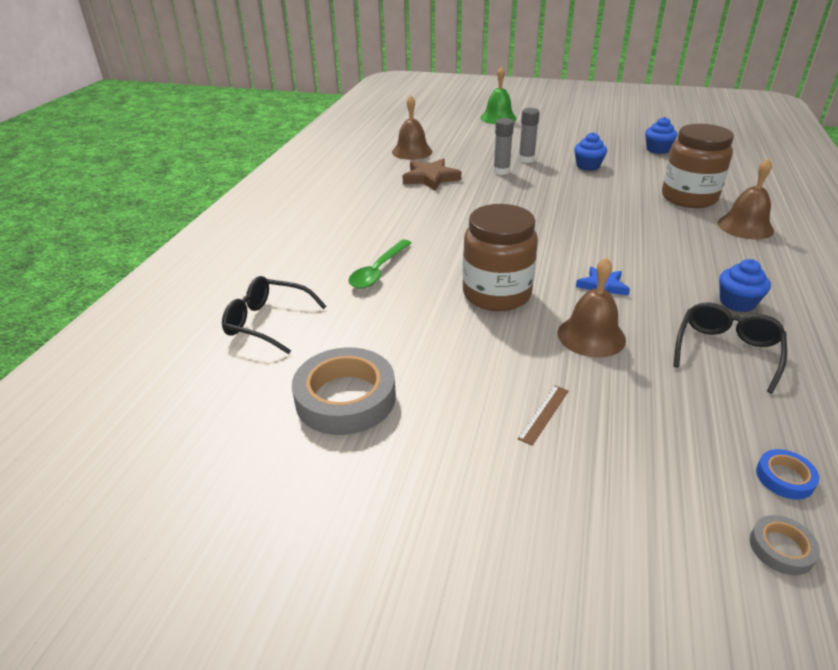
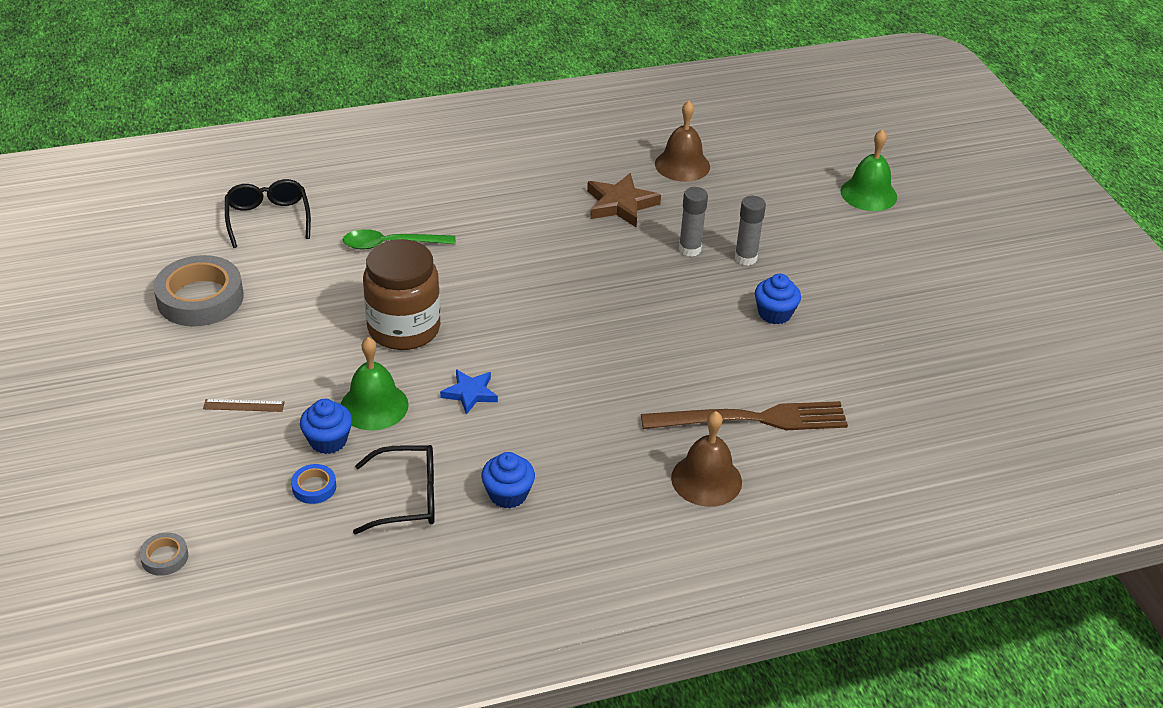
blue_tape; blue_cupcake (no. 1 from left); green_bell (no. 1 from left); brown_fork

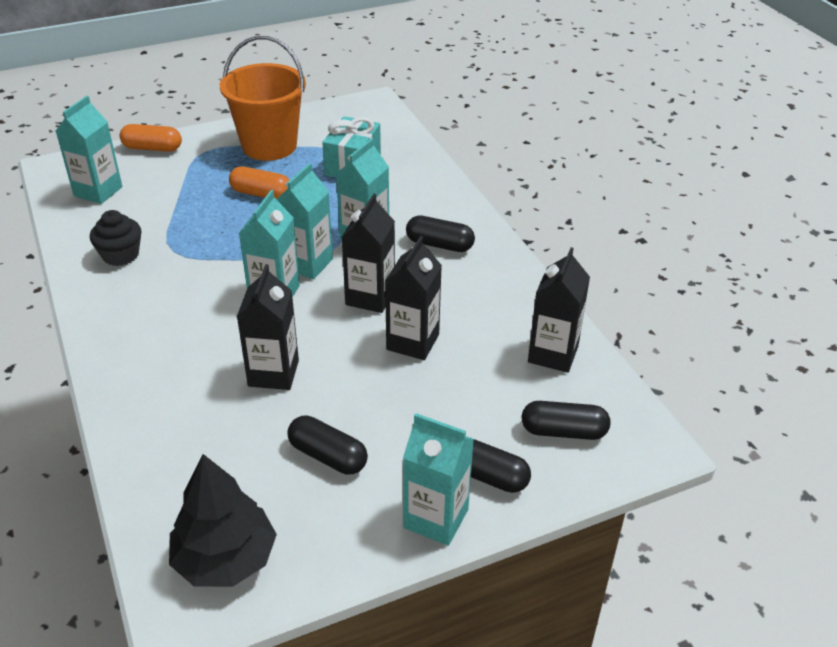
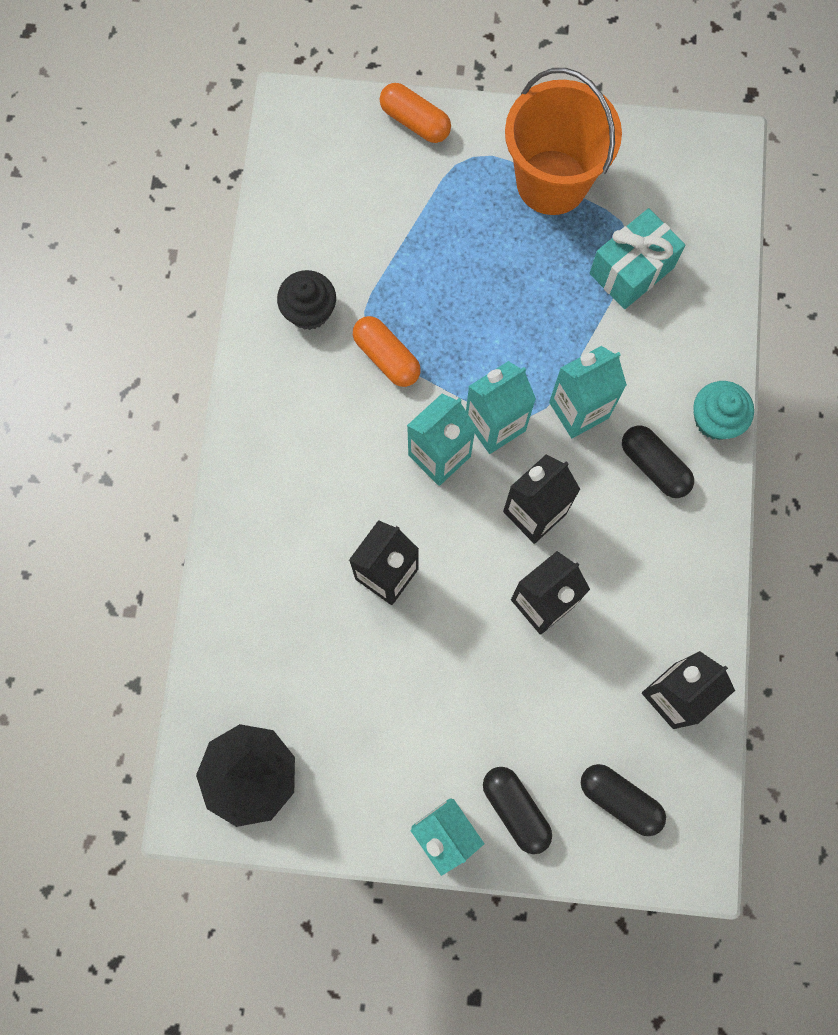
orange_capsule (no. 1 from left); turquoise_cupcake; turquoise_carton (no. 1 from left in the first image); black_capsule (no. 1 from left in the first image)

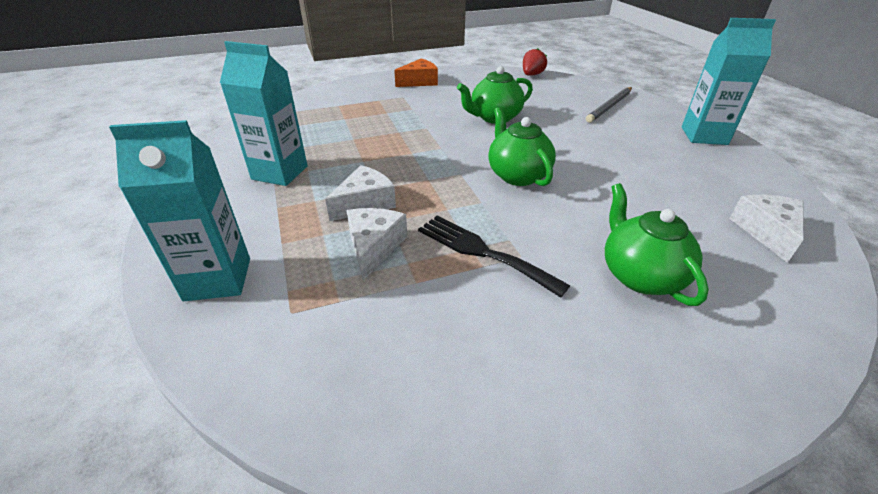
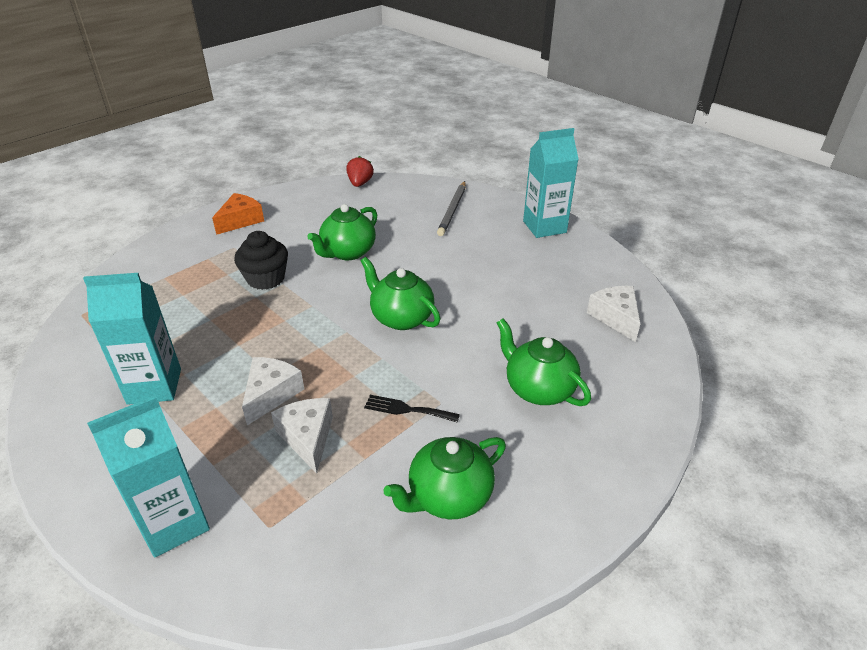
black_cupcake; black_fork; green_teapot (no. 3 from left)

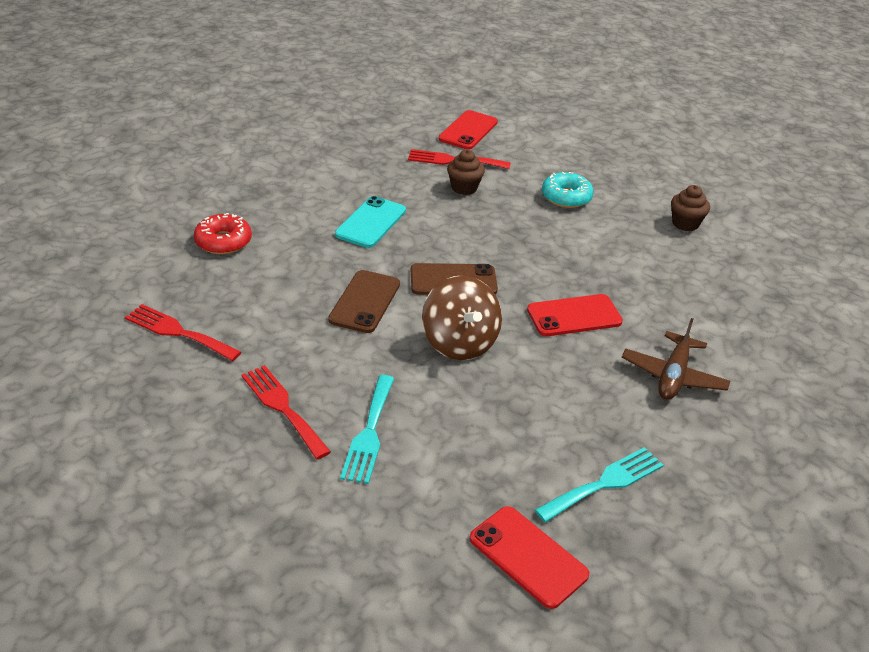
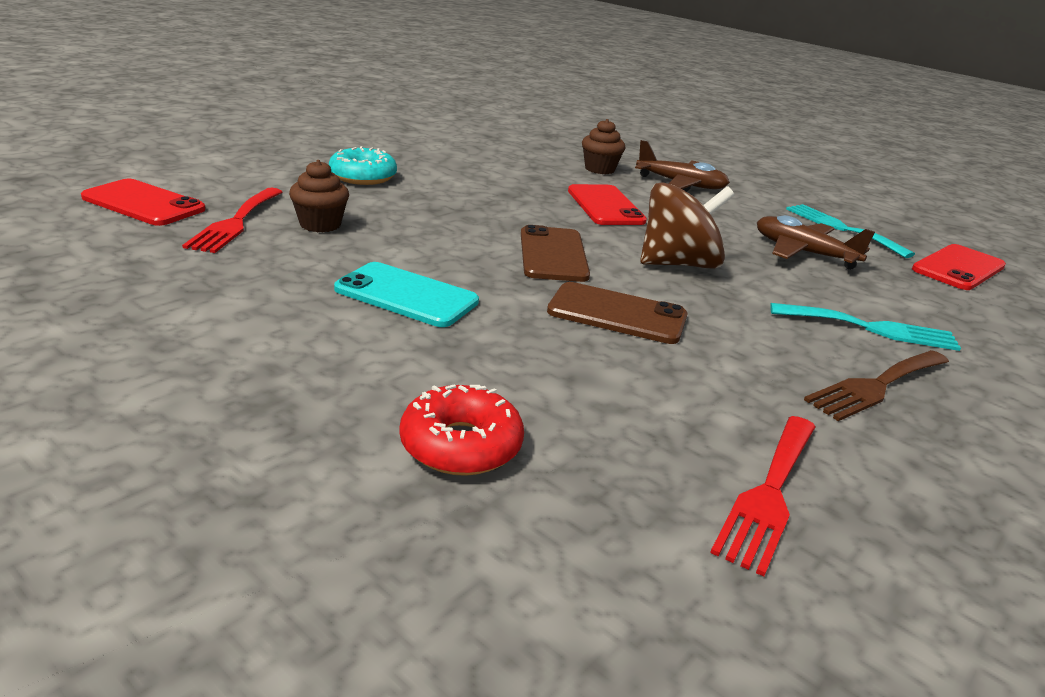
brown_cupcake (no. 2 from left); brown_plane (no. 2 from left); brown_fork

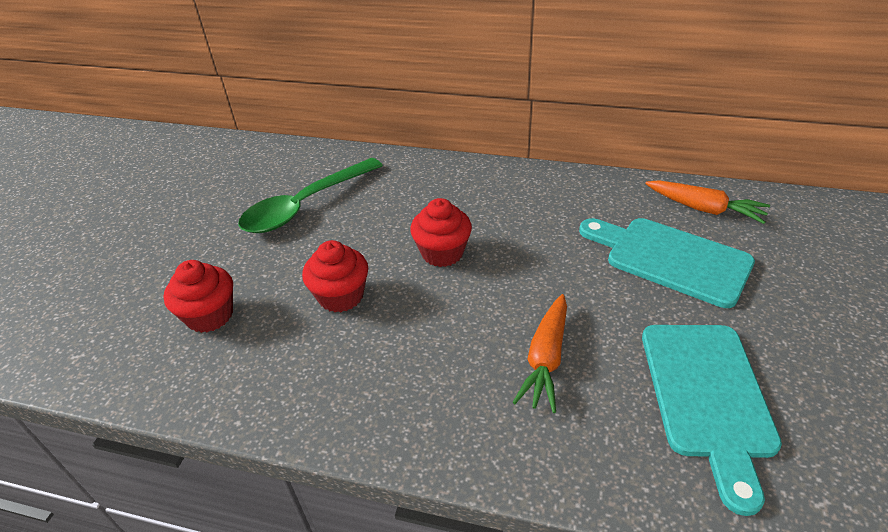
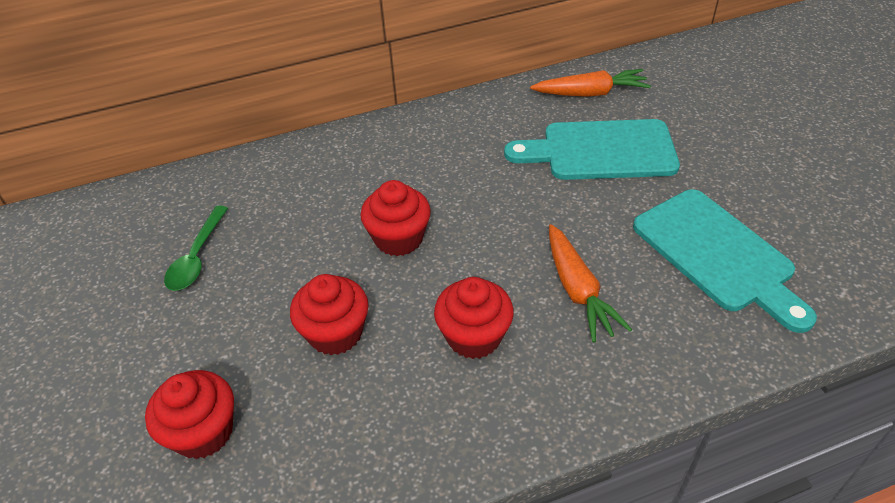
green_spoon; red_cupcake (no. 4 from left)

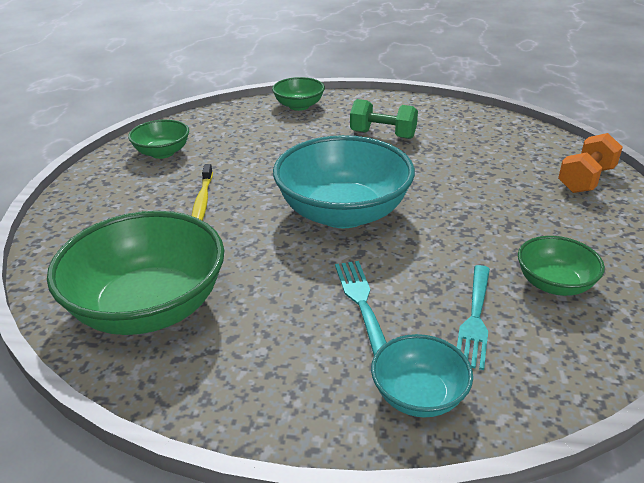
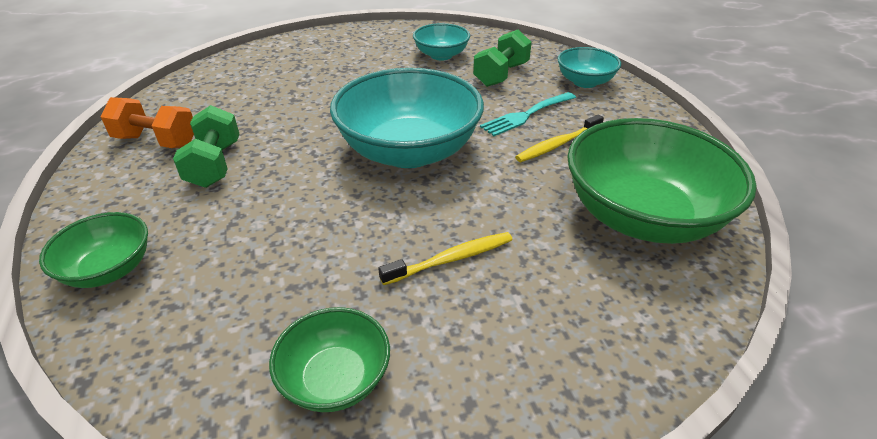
orange_dumbbell; turquoise_bowl (no. 2 from left); green_dumbbell (no. 2 from left); yellow_toothbrush (no. 2 from left)

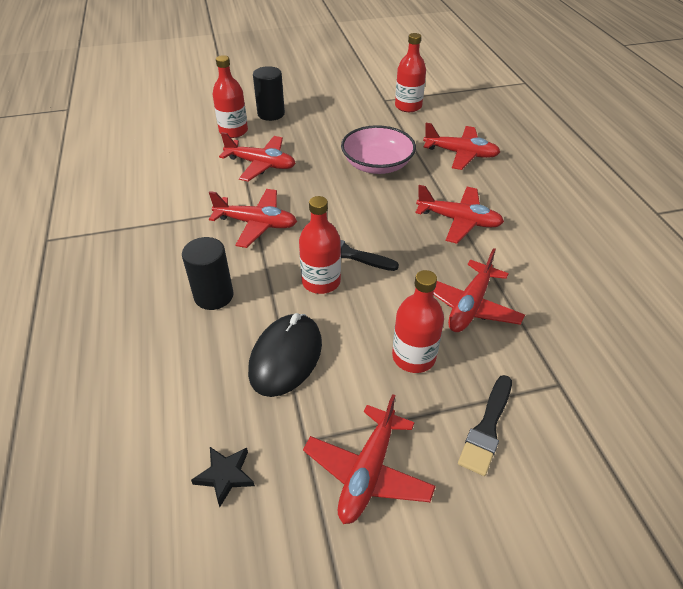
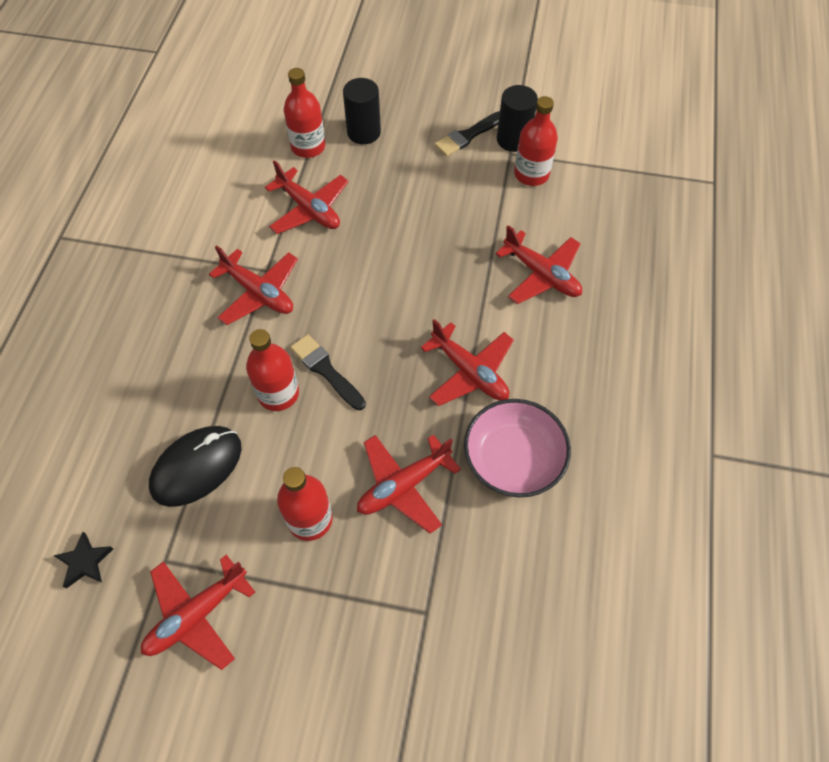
black_brush (no. 2 from left); pink_bowl; black_cylinder (no. 2 from left)

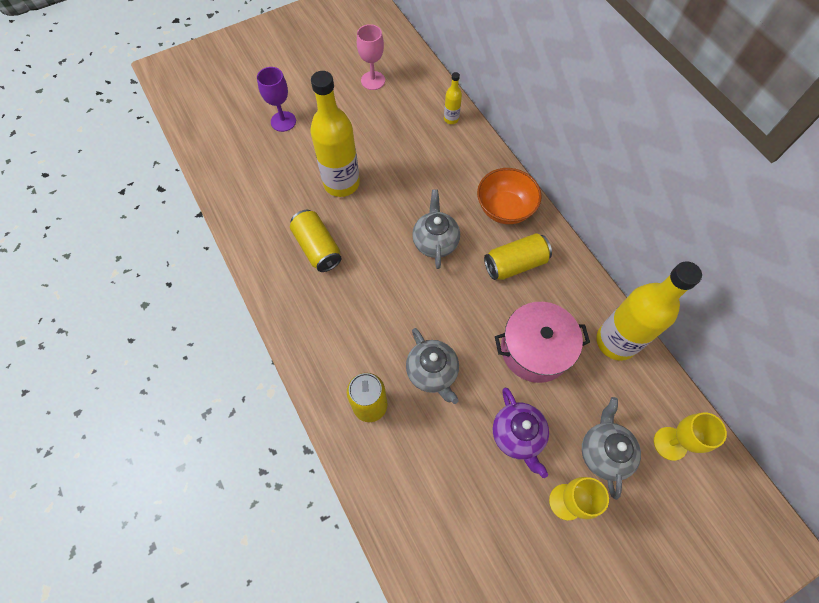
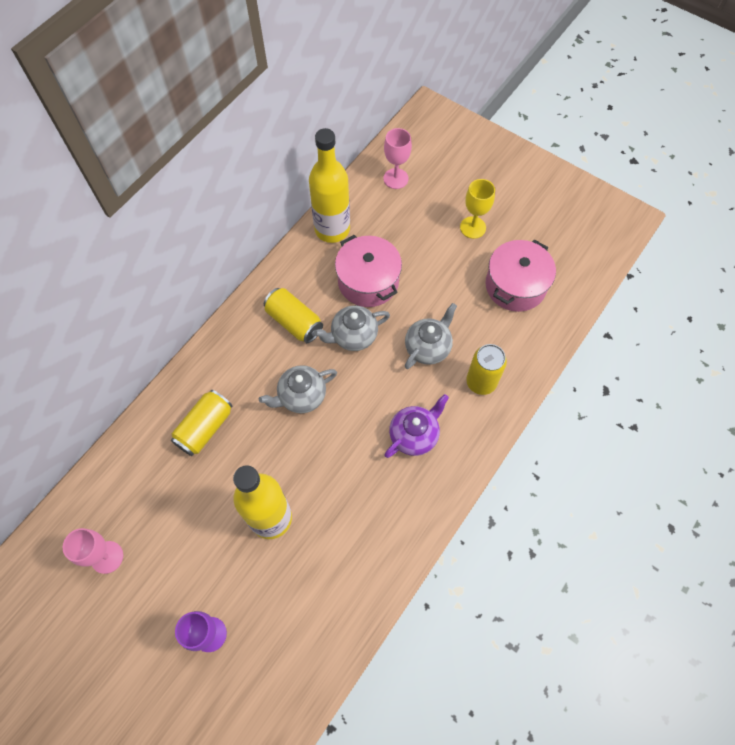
yellow_can (no. 1 from left); grey_teapot (no. 2 from left); pink_goblet (no. 2 from left); purple_teapot; pink_pot (no. 2 from left); yellow_bottle (no. 2 from left in the first image); orange_bowl

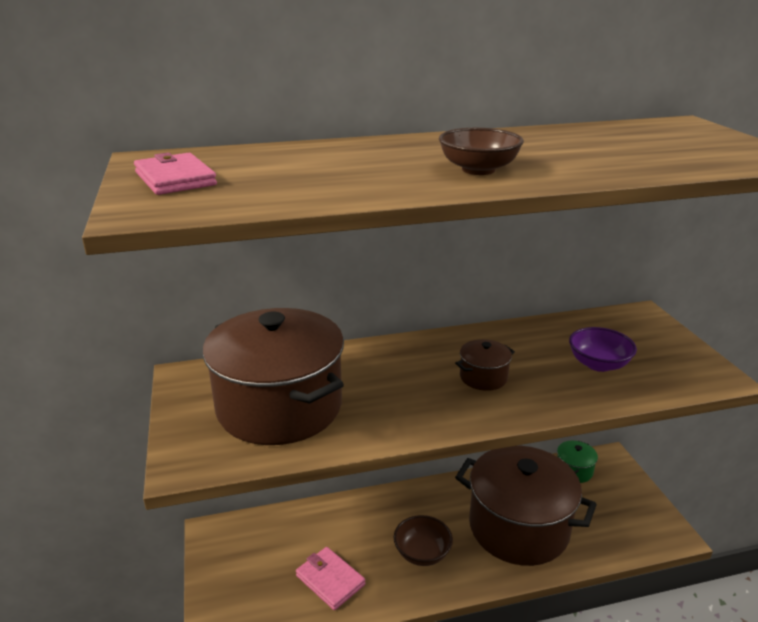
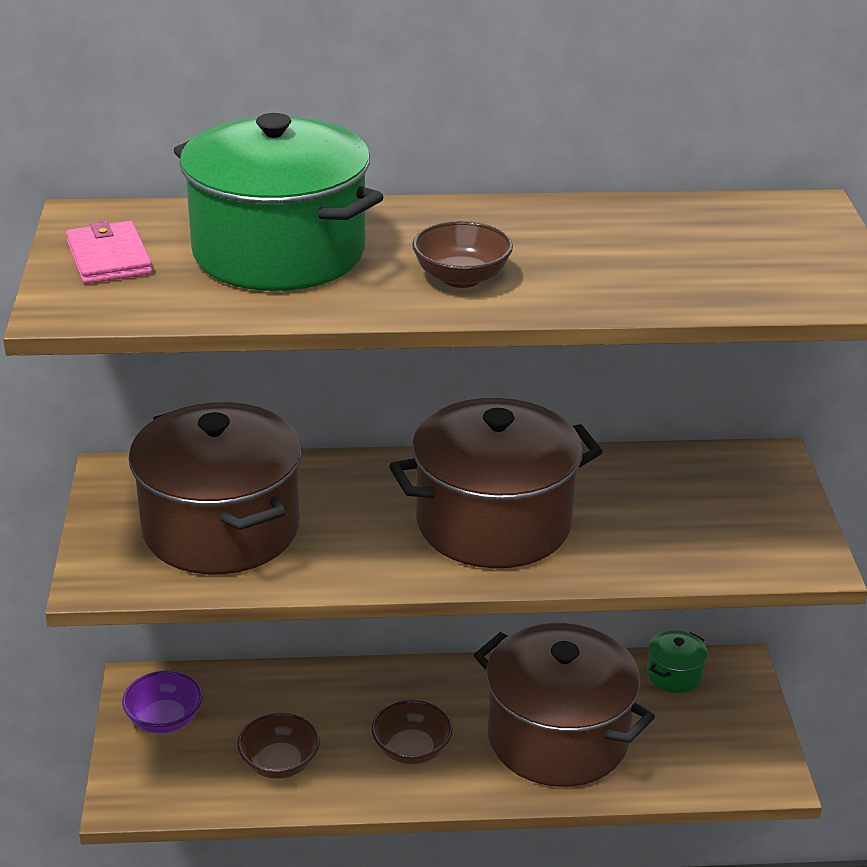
purple_bowl; green_pot (no. 1 from left); brown_bowl (no. 1 from left); brown_pot (no. 2 from left)

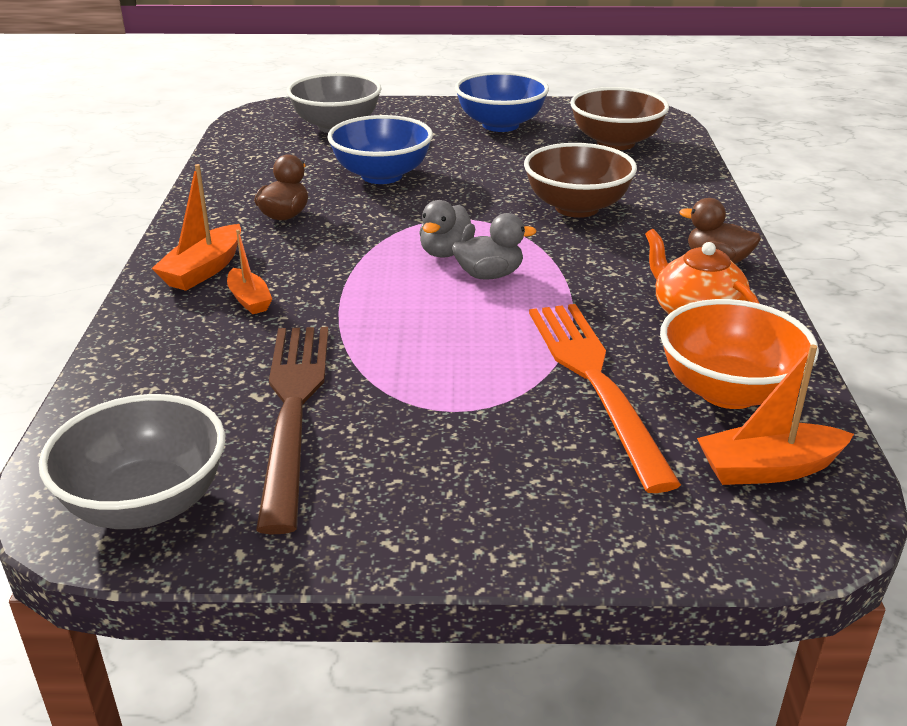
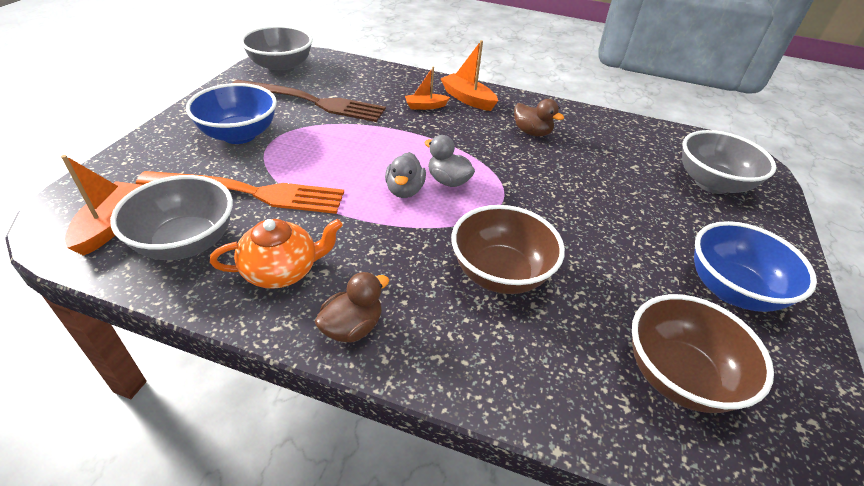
grey_bowl (no. 1 from left); blue_bowl (no. 1 from left)

